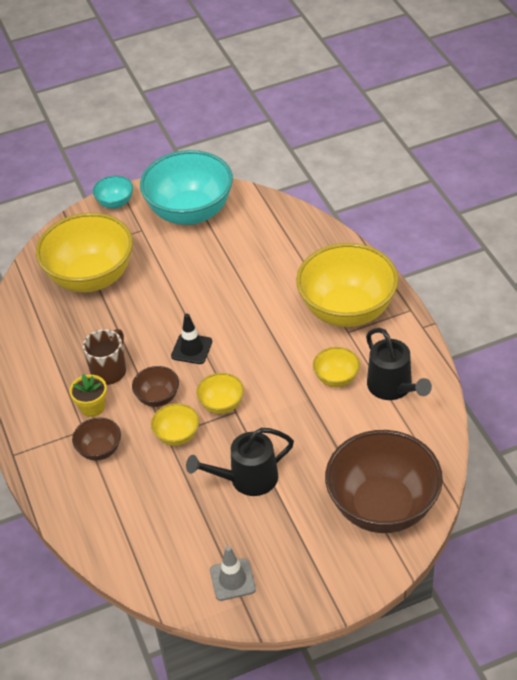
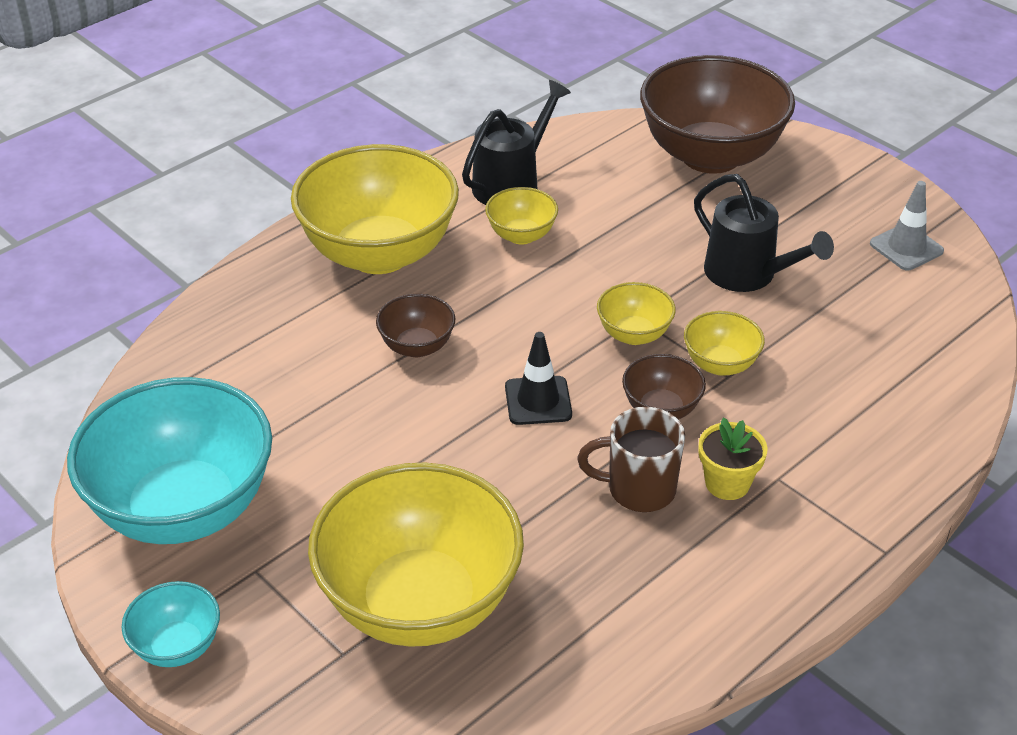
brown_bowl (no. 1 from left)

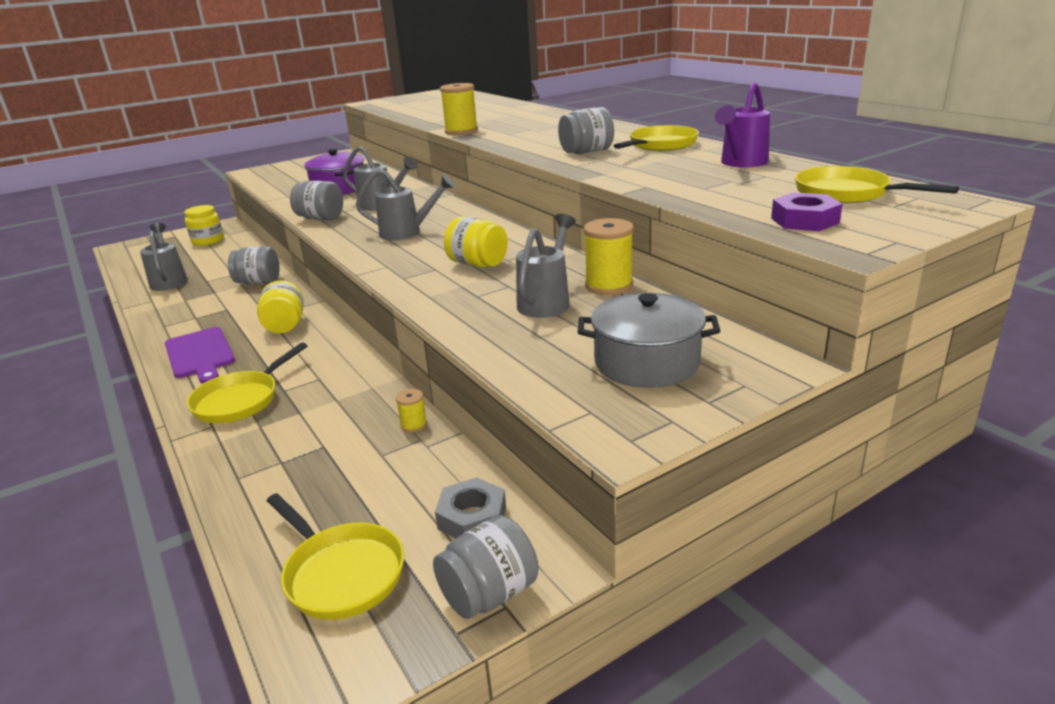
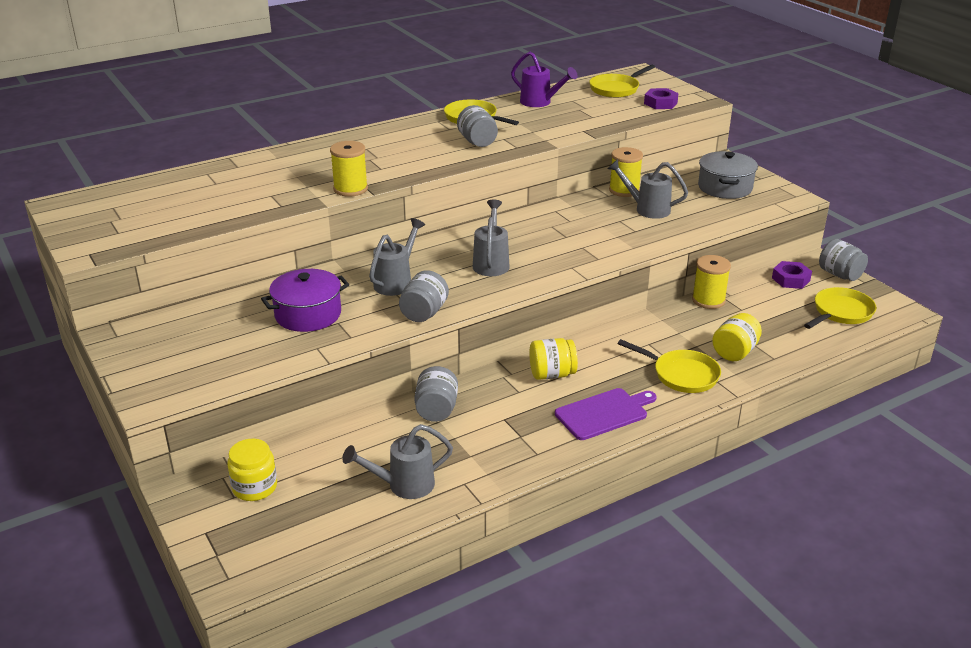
yellow_spool (no. 3 from left); yellow_jar (no. 3 from left); purple_nut (no. 2 from left)

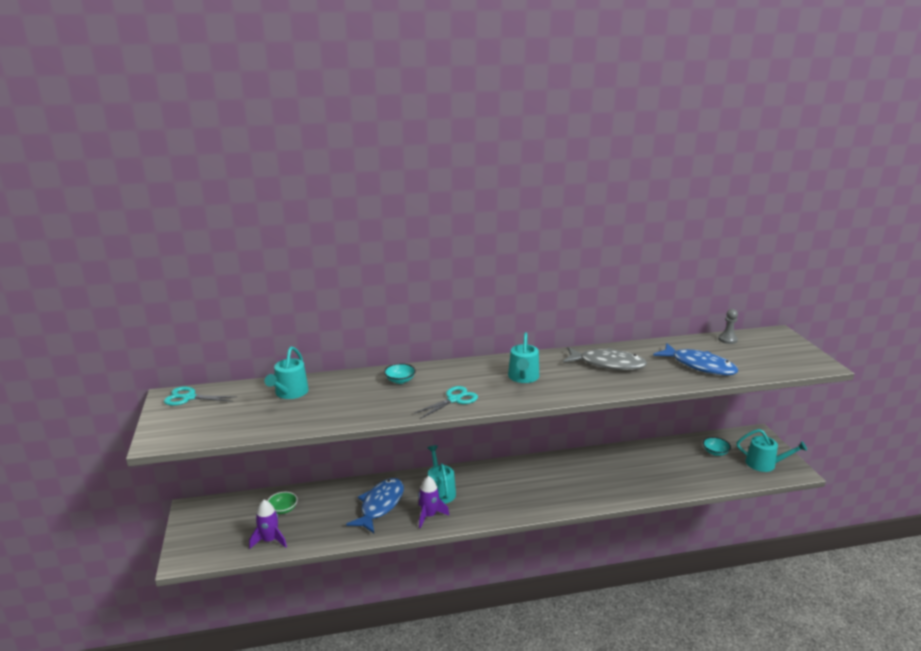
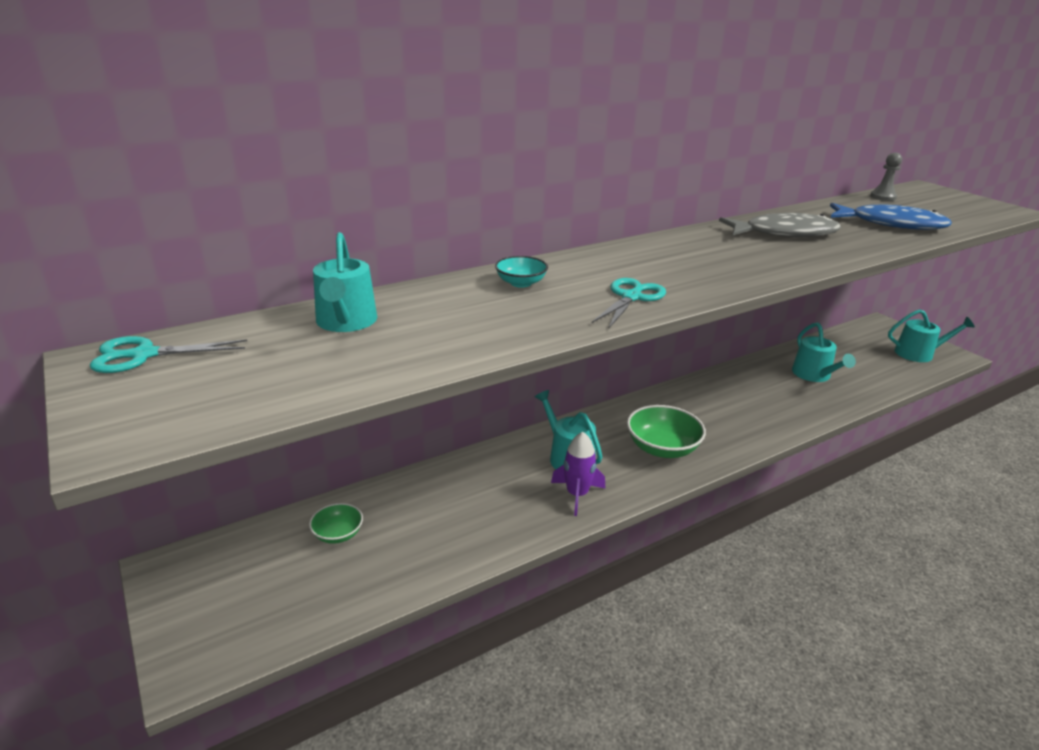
green_bowl (no. 2 from left); turquoise_watering_can (no. 3 from left); purple_rocket (no. 1 from left in the first image); blue_fish (no. 1 from left in the first image); turquoise_bowl (no. 2 from left in the first image)

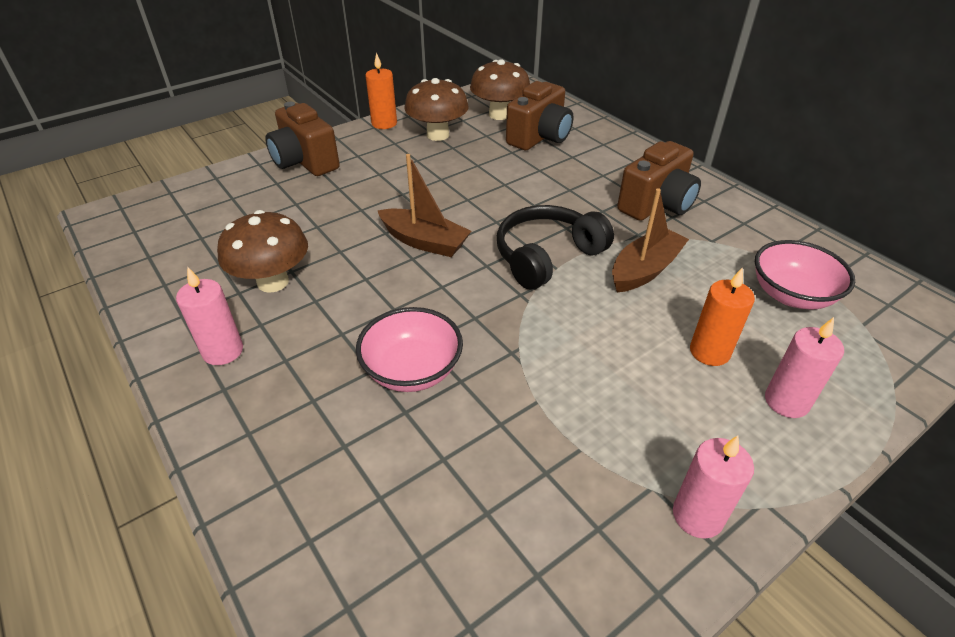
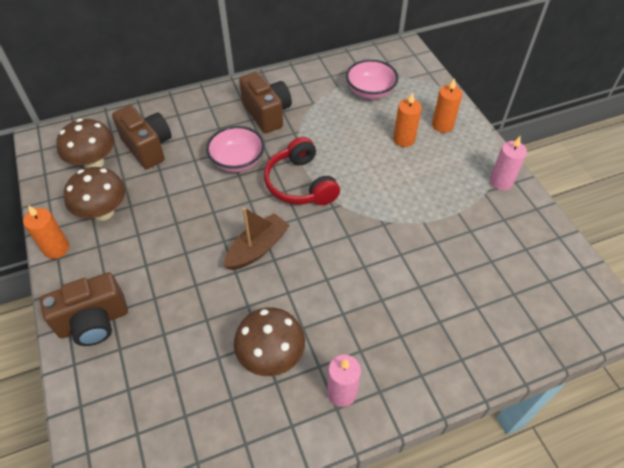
pink_bowl (no. 1 from left); red_headphones; orange_candle (no. 3 from left); brown_boat (no. 2 from left in the first image)

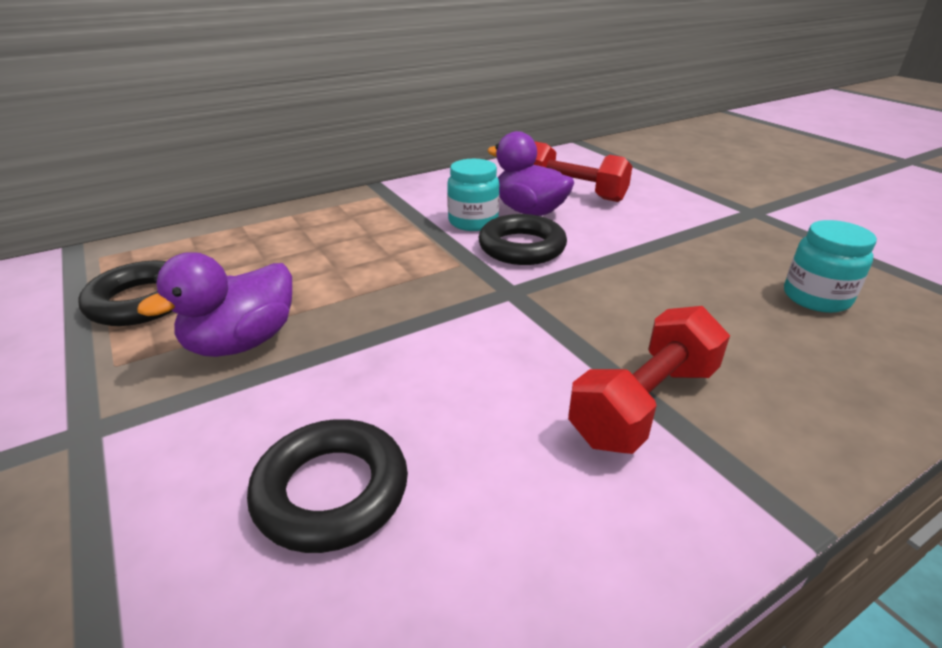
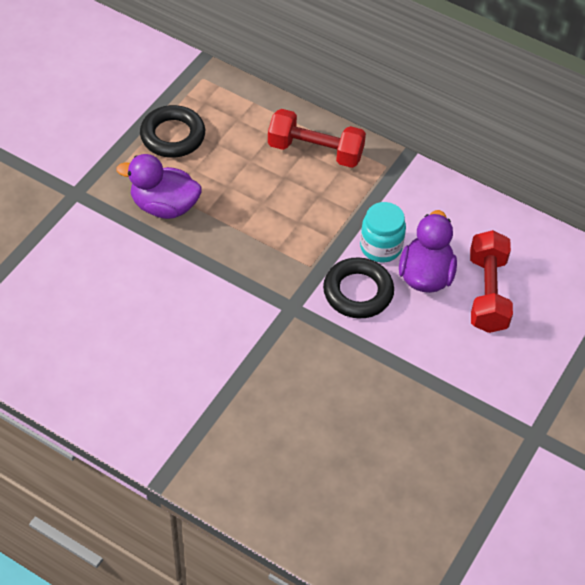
red_dumbbell (no. 1 from left); black_ring (no. 2 from left in the first image); turquoise_jar (no. 2 from left in the first image)

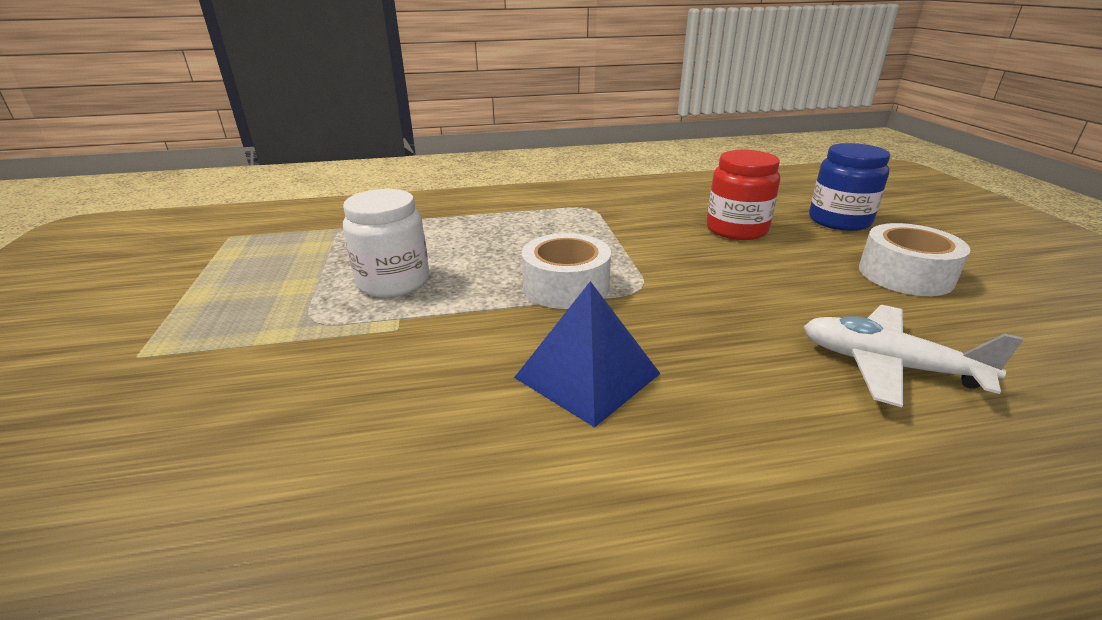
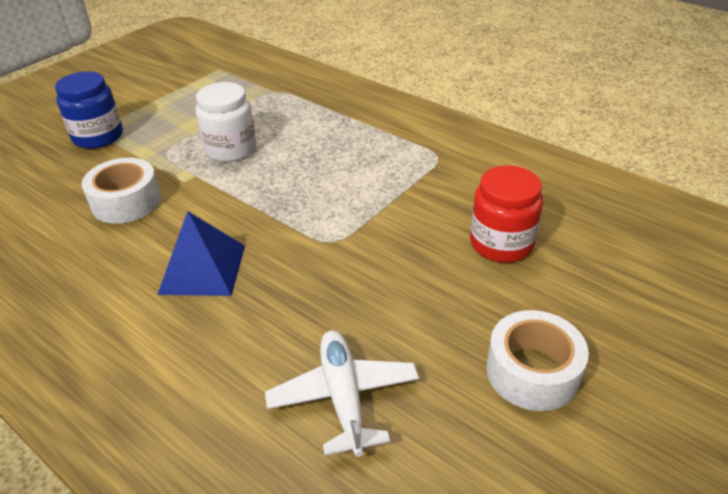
blue_jar; white_tape (no. 1 from left)

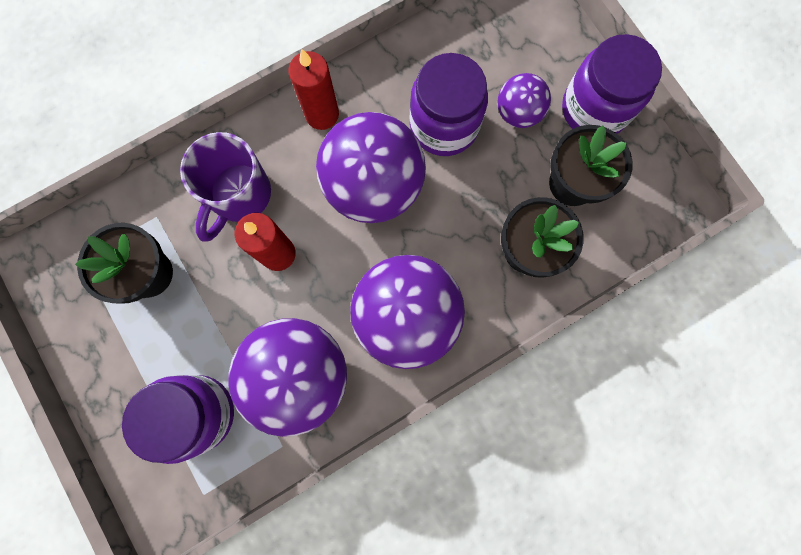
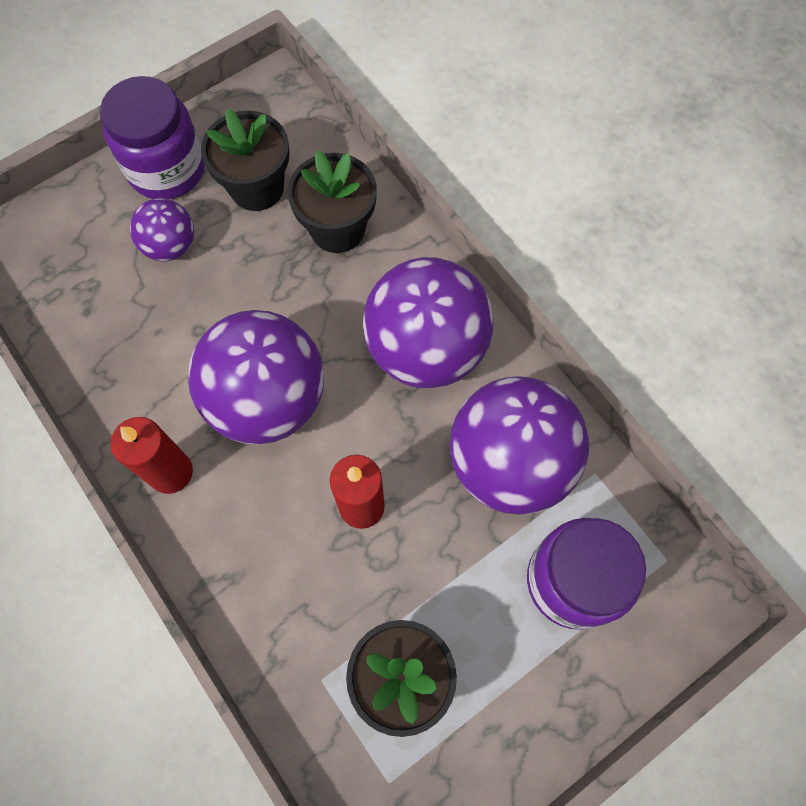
purple_mug; purple_jar (no. 2 from left in the first image)

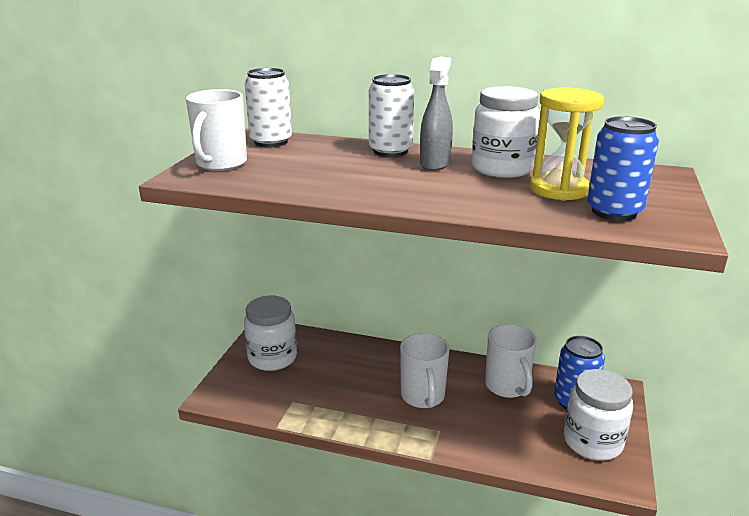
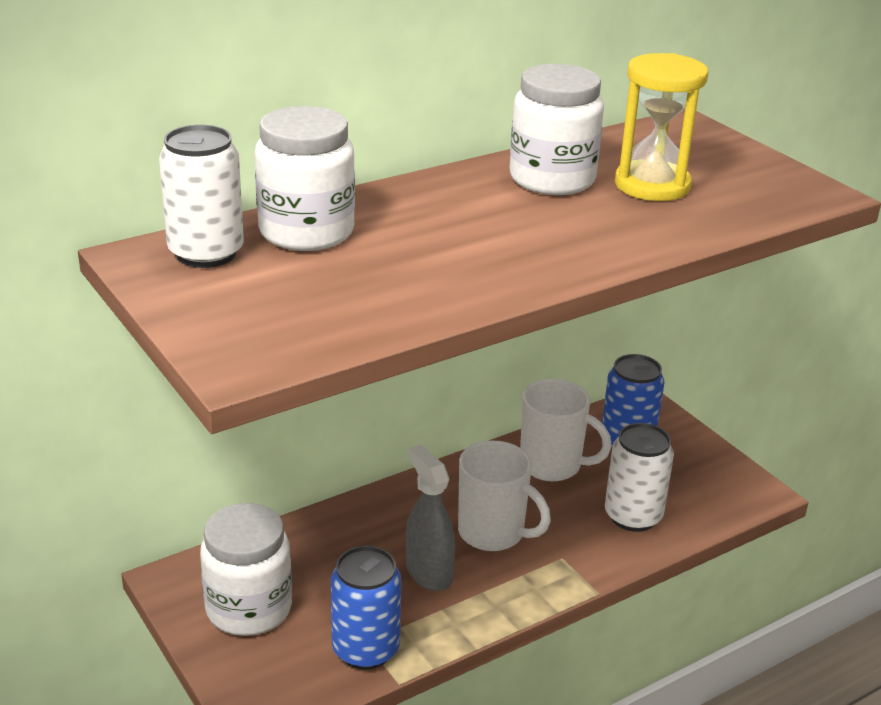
white_jar (no. 2 from left); blue_can (no. 1 from left); grey_spray_bottle; white_can (no. 2 from left); white_mug (no. 1 from left in the first image)

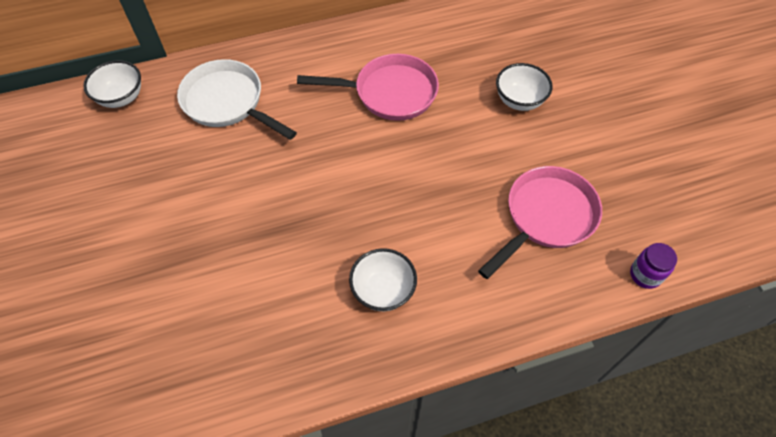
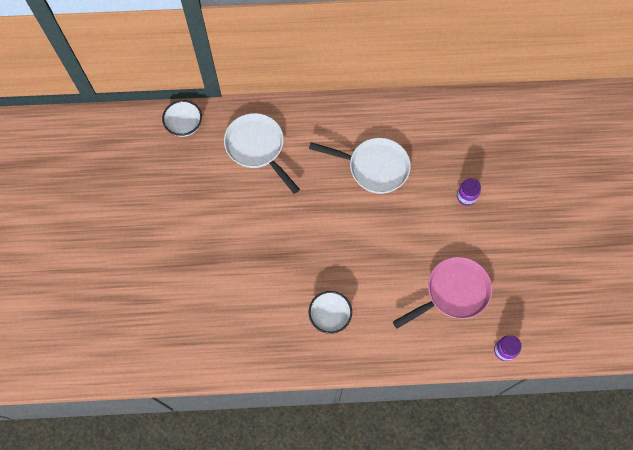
white_pan (no. 2 from left); purple_jar (no. 1 from left)

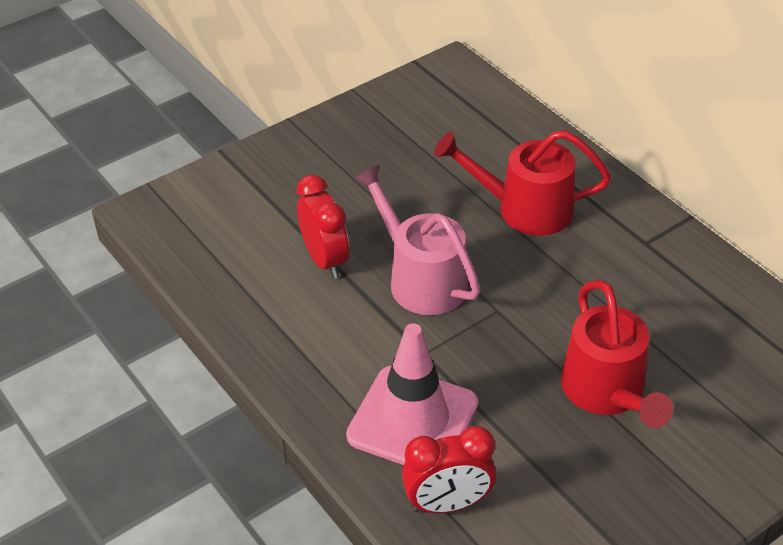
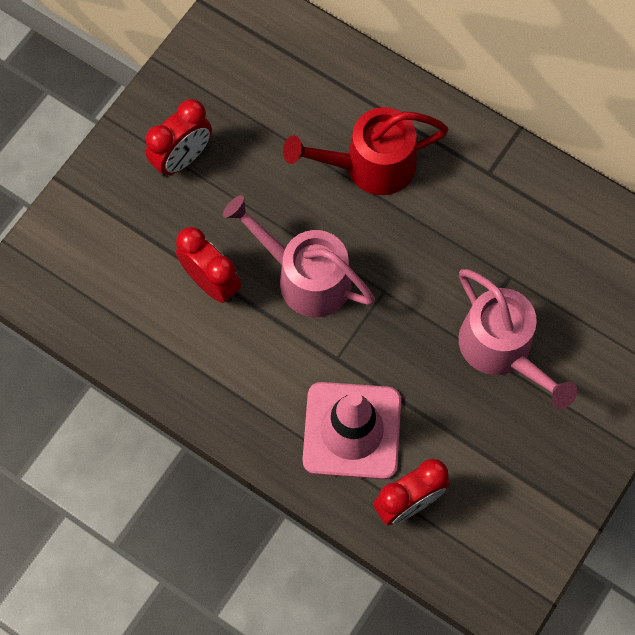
red_clock (no. 1 from left); pink_watering_can (no. 2 from left)

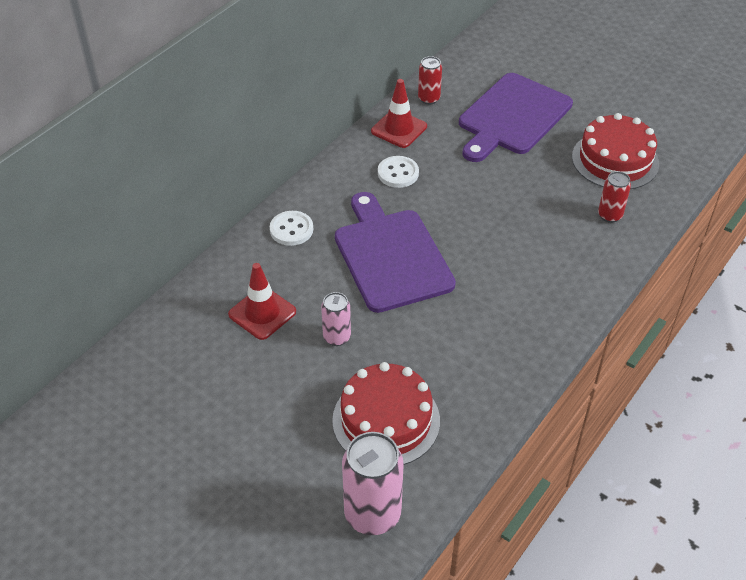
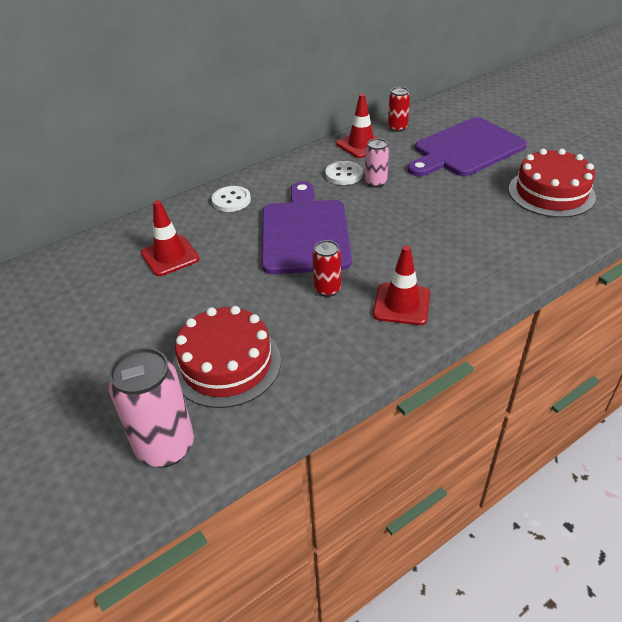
red_can (no. 1 from left); pink_can (no. 2 from left); red_traffic_cone (no. 3 from left)

